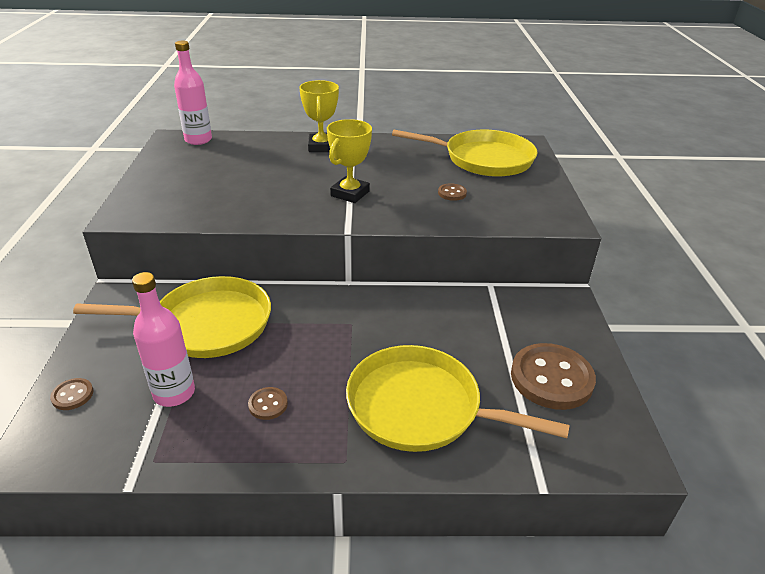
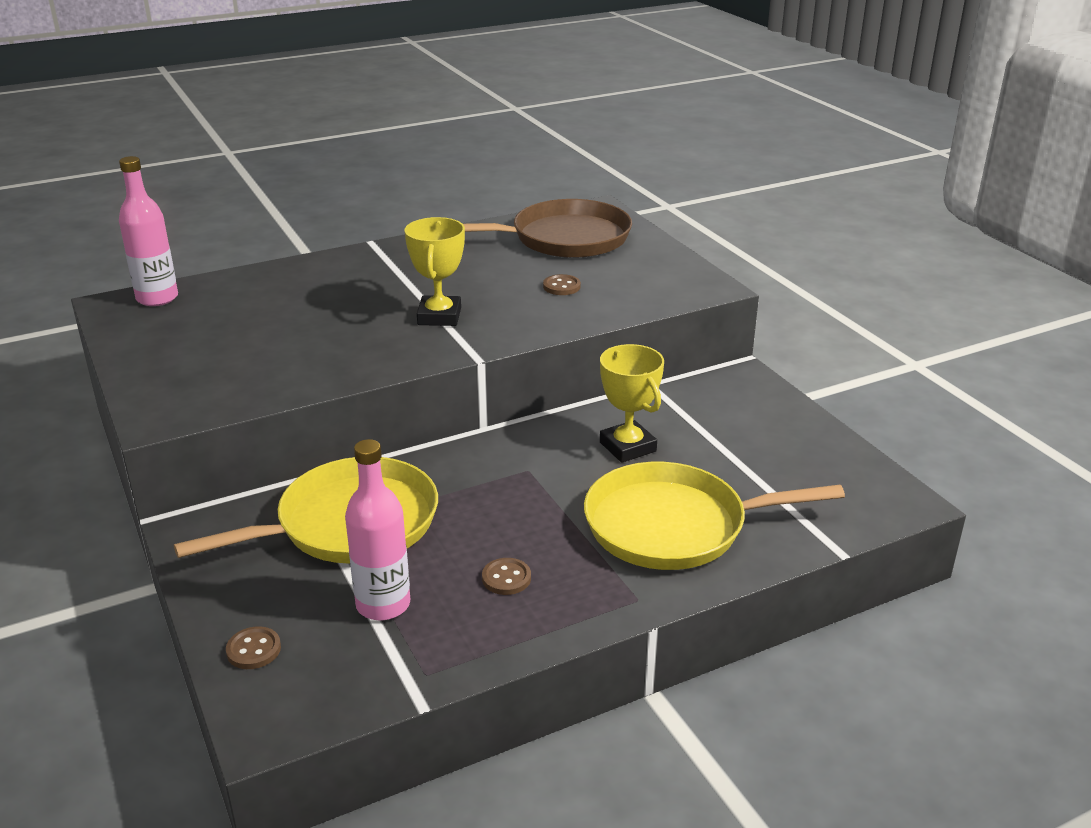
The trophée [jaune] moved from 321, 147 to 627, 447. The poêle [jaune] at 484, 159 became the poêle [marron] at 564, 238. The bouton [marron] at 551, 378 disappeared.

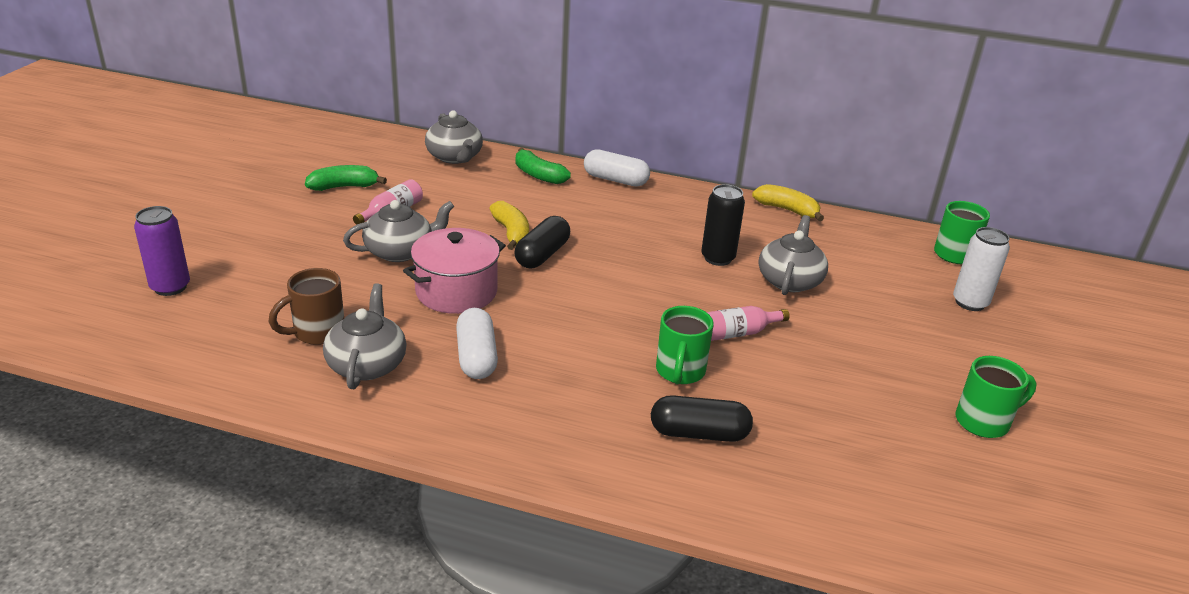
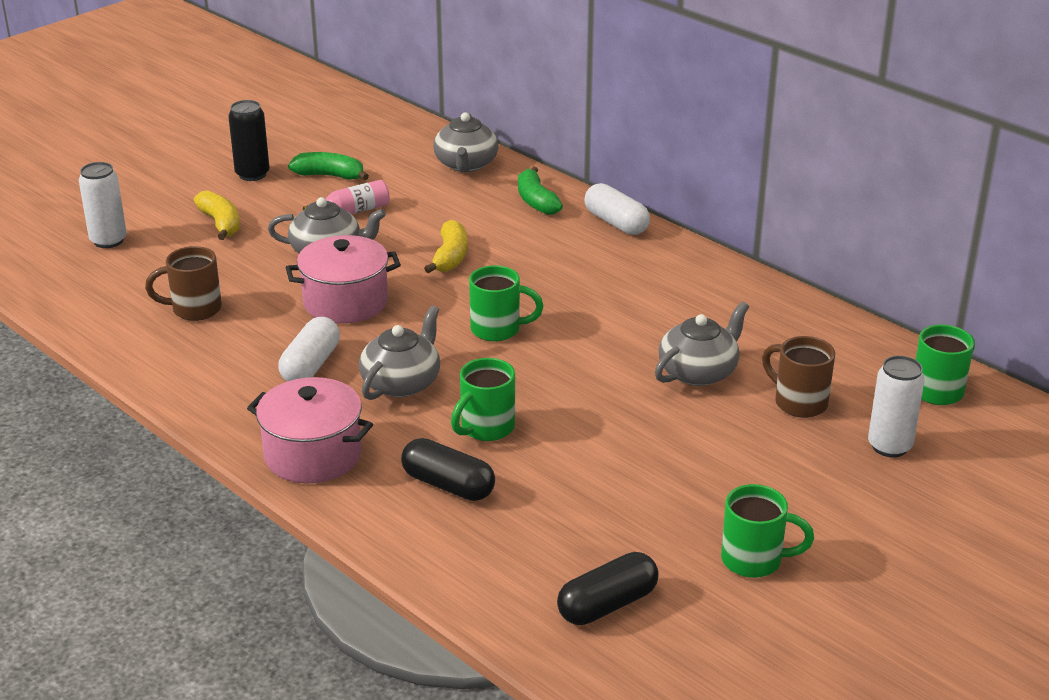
The canette [noir] moved from 717, 258 to 252, 174. The banane [jaune] moved from 787, 210 to 220, 223. The canette [violet] at 170, 287 became the canette [blanc] at 108, 240. The gélule [noir] moved from 542, 255 to 607, 605. The théière [gris] moved from 367, 364 to 402, 383. The bouteille [rose] at 737, 333 disappeared. The tasse [vert] at 498, 330 appeared. The tasse [marron] at 798, 402 appeared. The marmite [rose] at 313, 455 appeared.

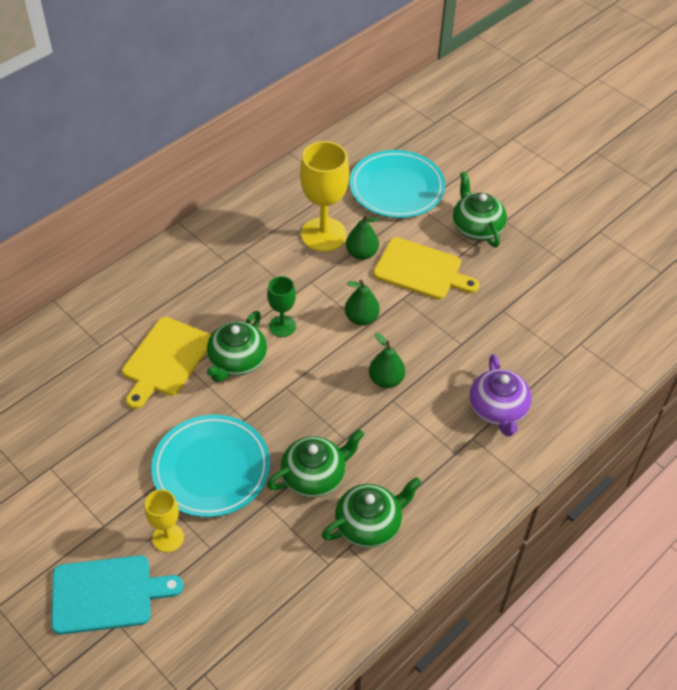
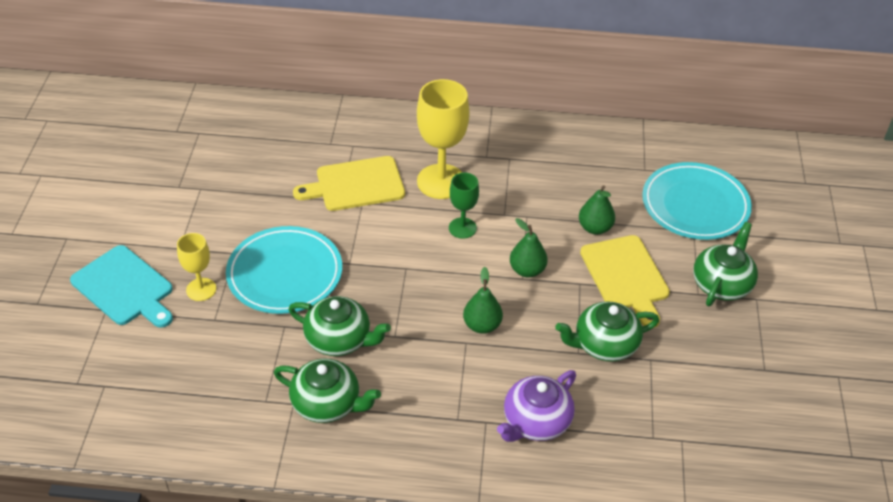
The verre à pied [jaune] moved from 323, 234 to 441, 181. The théière [vert] moved from 237, 361 to 604, 344.

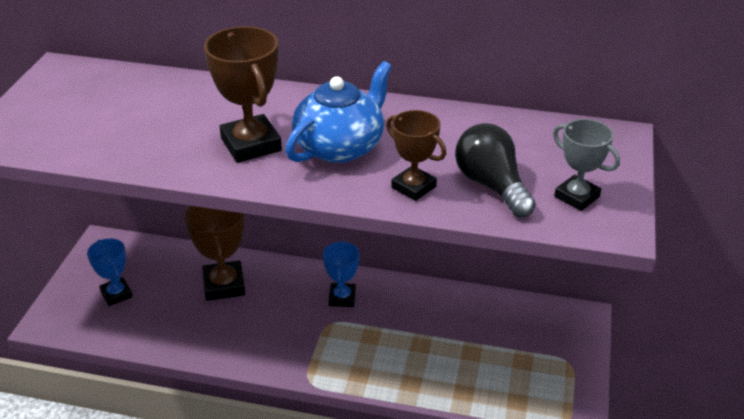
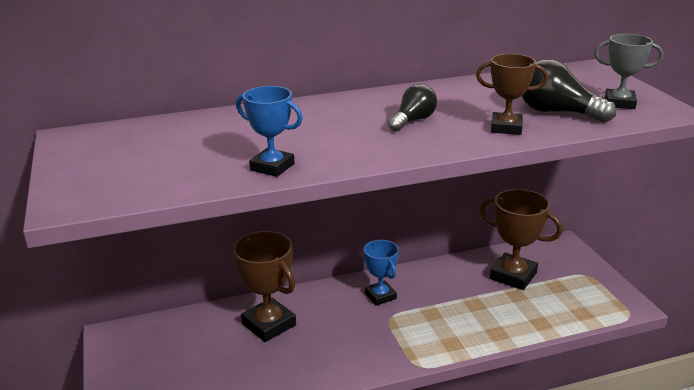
The trophée [marron] moved from 251, 144 to 513, 276. The théière [bleu] at 340, 147 was replaced by the ampoule [noir] at 413, 121. The trophée [bleu] moved from 116, 294 to 272, 167.

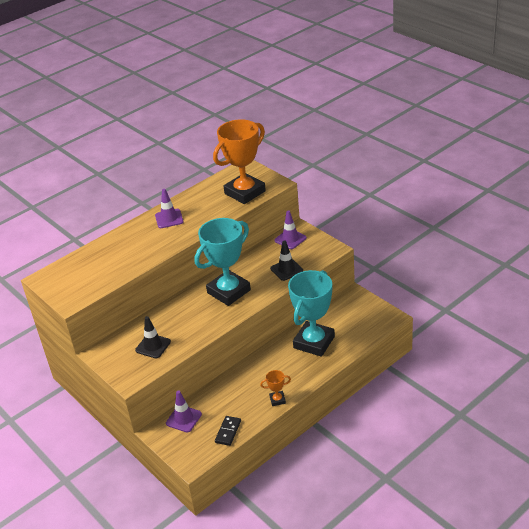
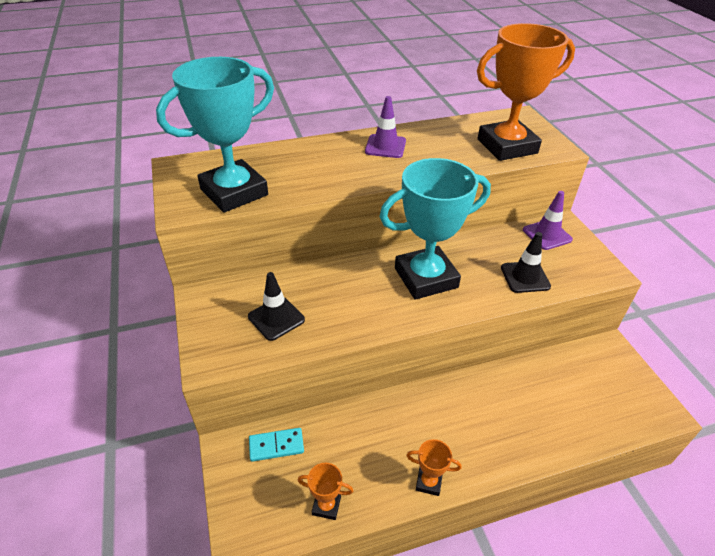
The trophée [turquoise] moved from 314, 342 to 234, 192. The cône de chantier [violet] at 183, 419 was replaced by the domino [turquoise] at 276, 446. The domino [noir] at 228, 432 was replaced by the trophée [orange] at 326, 505.

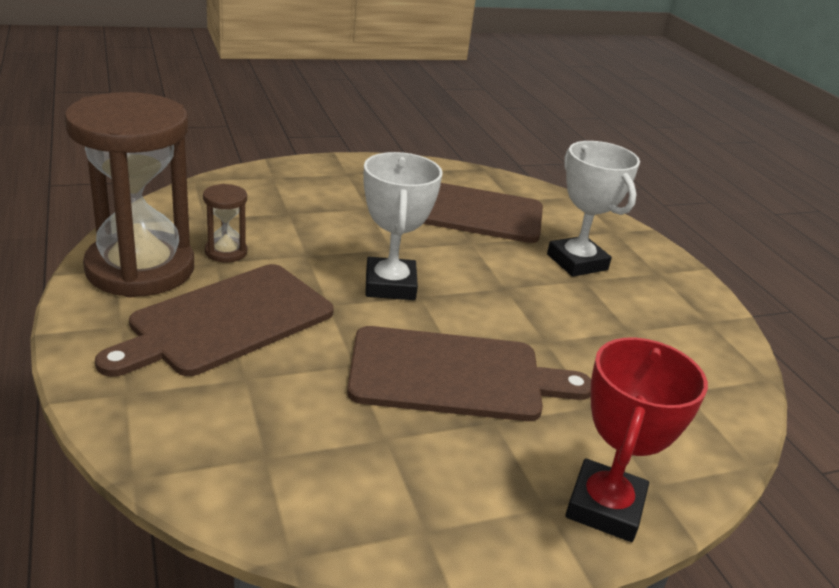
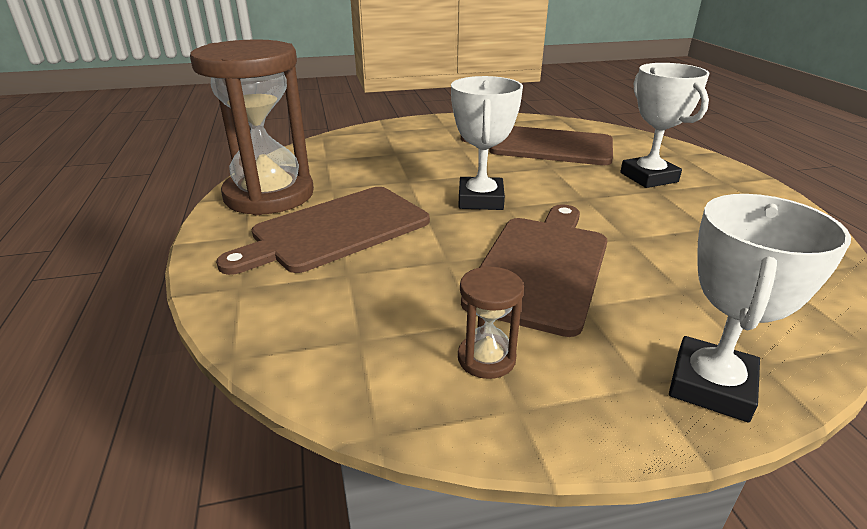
The sablier [marron] moved from 226, 252 to 486, 358. The planche à découper [marron] at 454, 375 turned 75 degrees counterclockwise. The trophée [rouge] at 604, 507 became the trophée [blanc] at 711, 385.

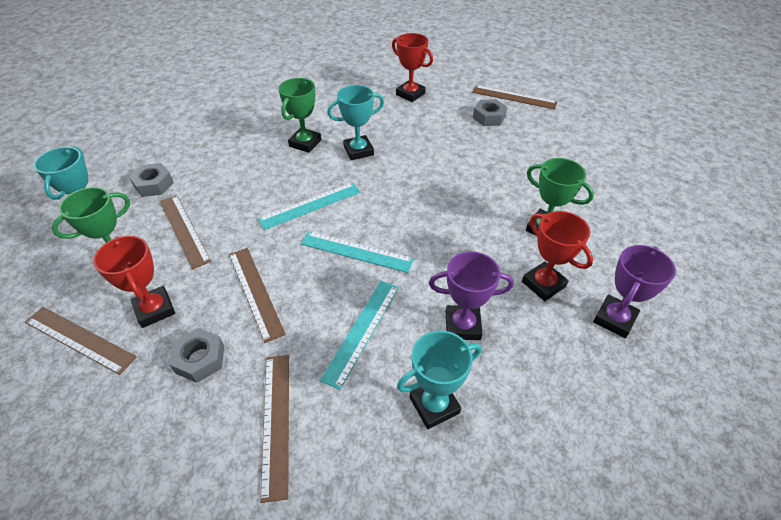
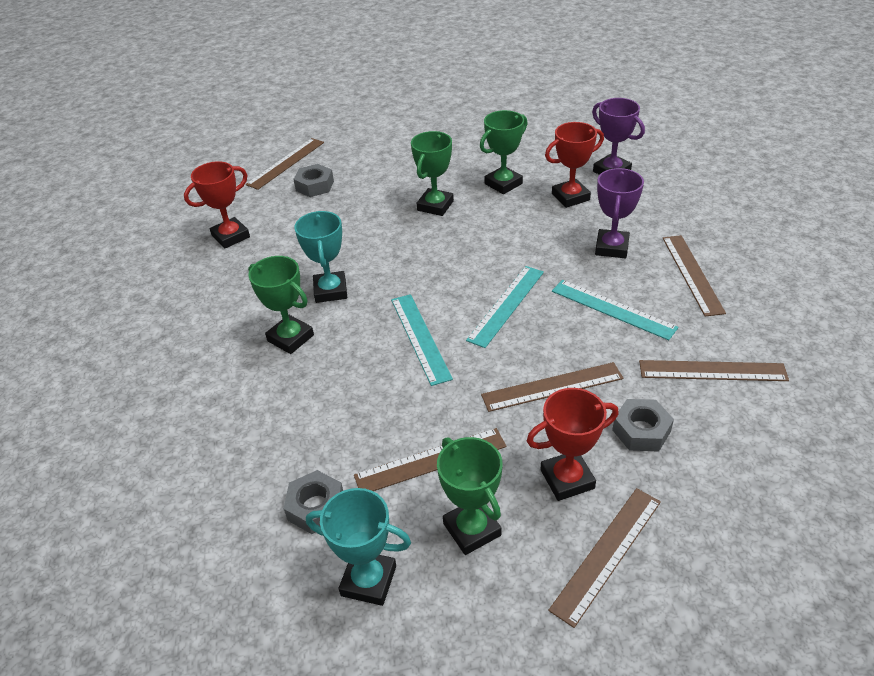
The trophée [turquoise] at 434, 405 was replaced by the règle [marron] at 692, 274. The trophée [vert] at 435, 206 appeared.

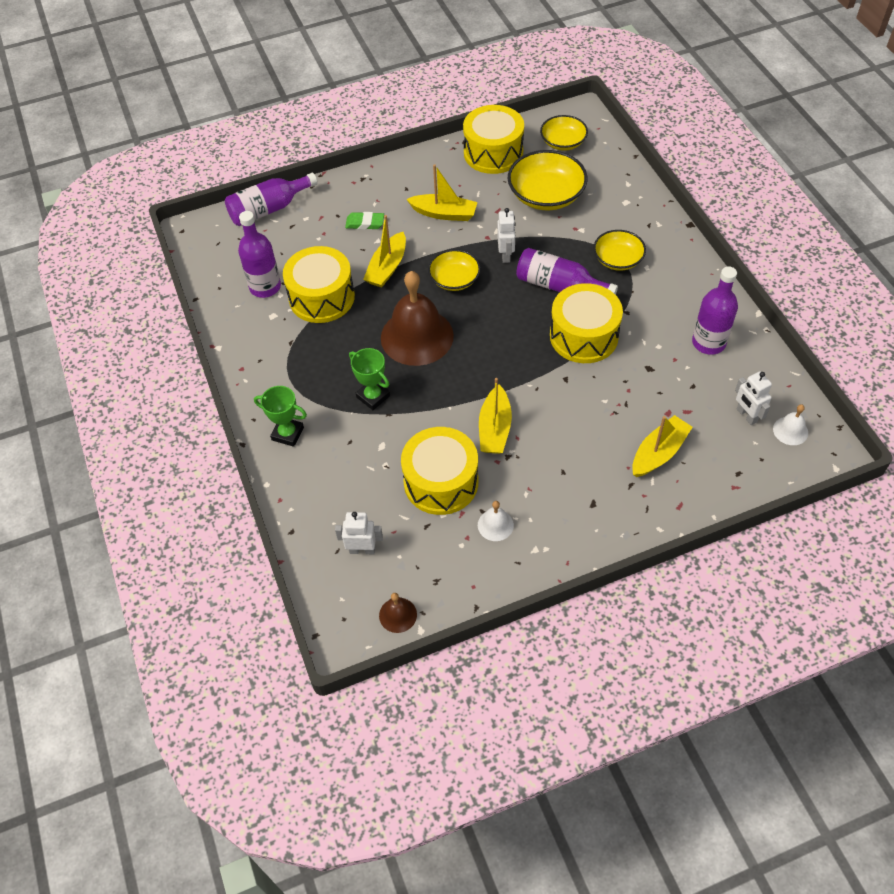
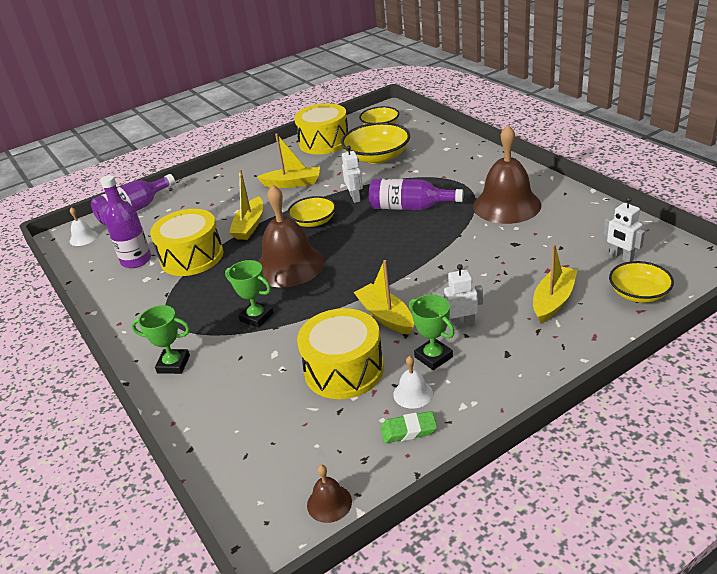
The gomme [vert] moved from 365, 223 to 408, 430. The bol [jaune] moved from 618, 259 to 638, 293. The bouteille [violet] at 708, 342 disappeared. The tambour [jaune] at 584, 336 disappeared. The bateau [jaune] at 495, 428 turned 150 degrees clockwise. The cloche [blanc] moved from 790, 430 to 83, 238. The robot [blanc] moved from 362, 550 to 461, 325. The cloche [marron] at 506, 205 appeared. The trophée [vert] at 433, 357 appeared.

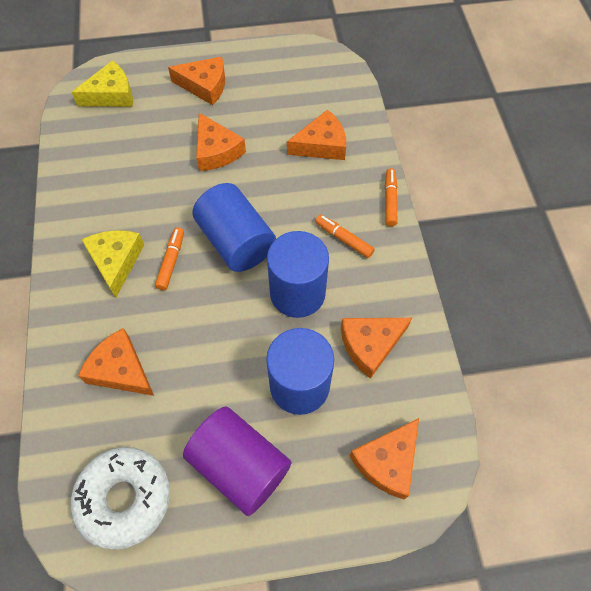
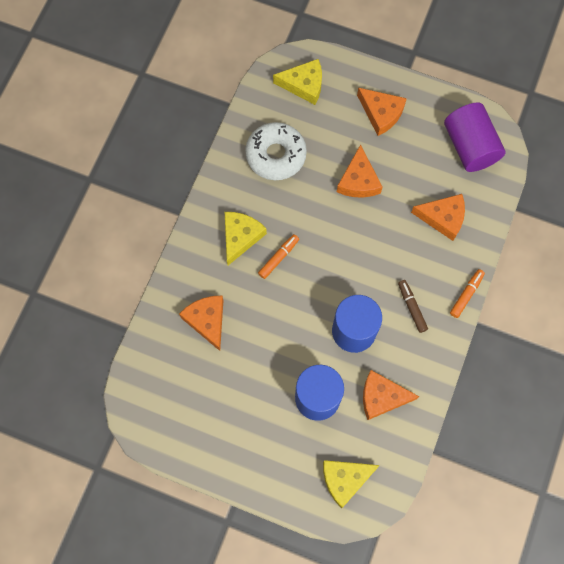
The cylindre [bleu] at 236, 242 disappeared. The feutre [orange] at 343, 239 became the feutre [marron] at 412, 307. The cylindre [violet] moved from 240, 465 to 470, 146. The fromage [orange] at 387, 461 became the fromage [jaune] at 345, 479. The beignet [blanc] moved from 124, 498 to 276, 155.

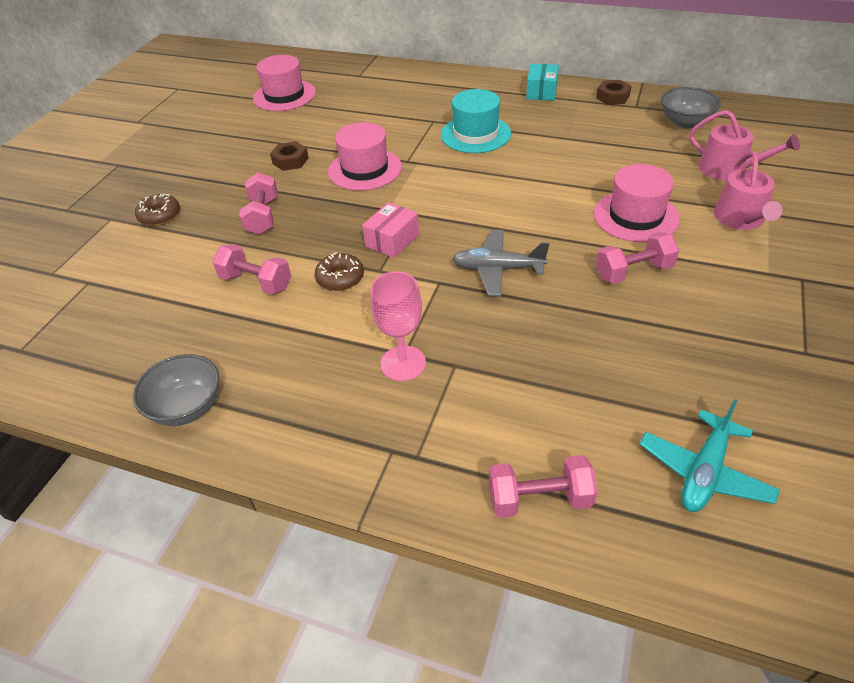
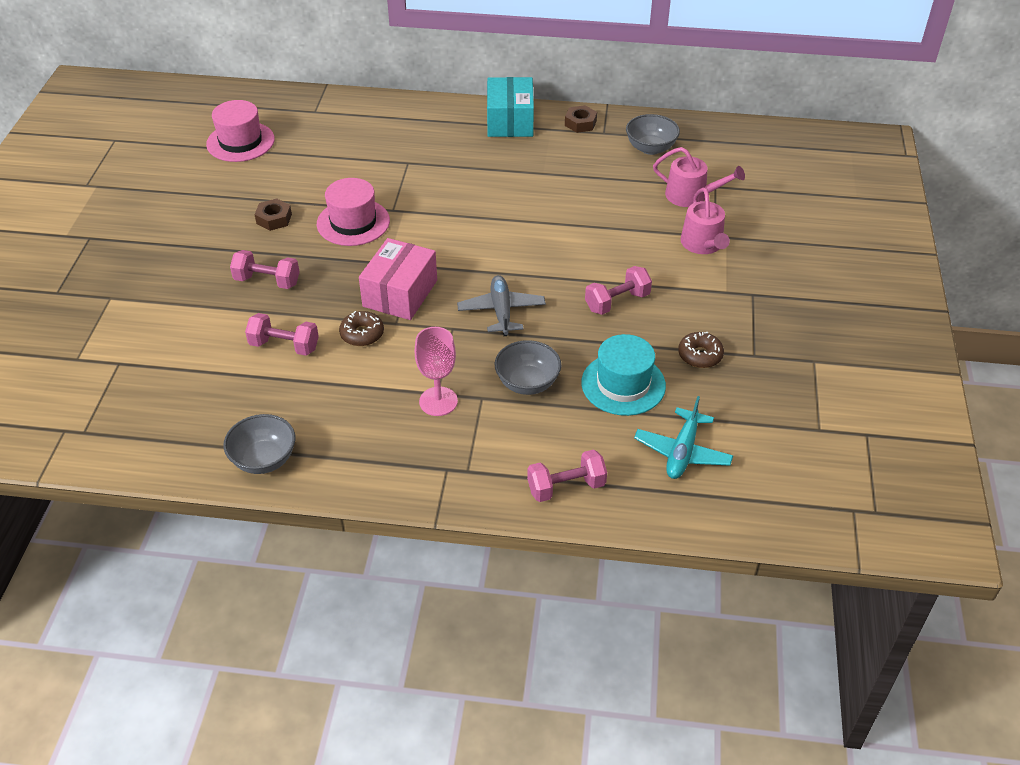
The boîte [turquoise] at 541, 92 changed to 1.59 times the size. The chapeau [turquoise] moved from 475, 134 to 623, 384. The chapeau [rose] at 636, 216 disappeared. The haltère [rose] at 263, 216 turned 60 degrees counterclockwise. The beignet [marron] moved from 160, 216 to 700, 355. The boîte [rose] at 392, 240 changed to 1.59 times the size. The avion [gris] at 497, 269 turned 90 degrees clockwise. The bol [gris] at 527, 383 appeared.

